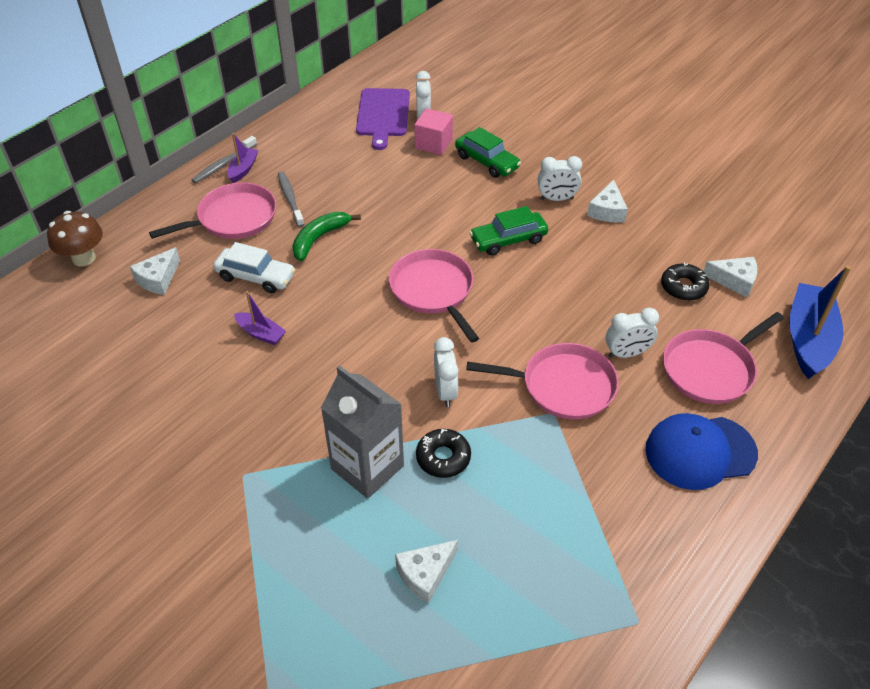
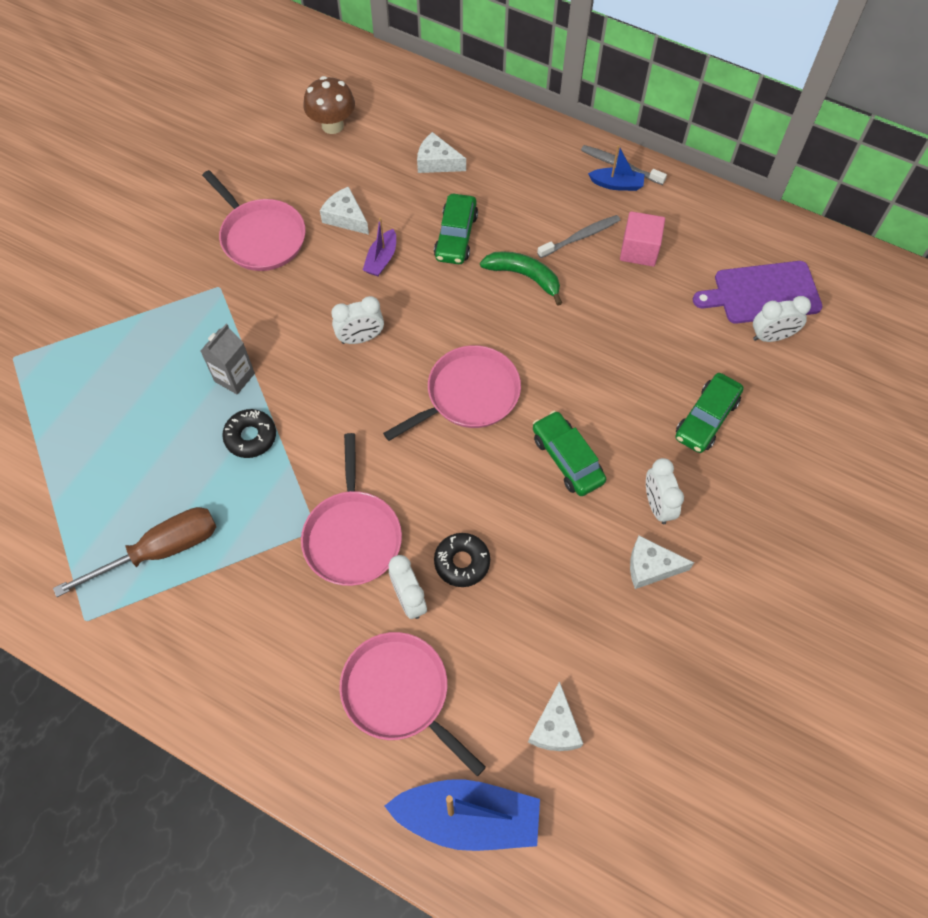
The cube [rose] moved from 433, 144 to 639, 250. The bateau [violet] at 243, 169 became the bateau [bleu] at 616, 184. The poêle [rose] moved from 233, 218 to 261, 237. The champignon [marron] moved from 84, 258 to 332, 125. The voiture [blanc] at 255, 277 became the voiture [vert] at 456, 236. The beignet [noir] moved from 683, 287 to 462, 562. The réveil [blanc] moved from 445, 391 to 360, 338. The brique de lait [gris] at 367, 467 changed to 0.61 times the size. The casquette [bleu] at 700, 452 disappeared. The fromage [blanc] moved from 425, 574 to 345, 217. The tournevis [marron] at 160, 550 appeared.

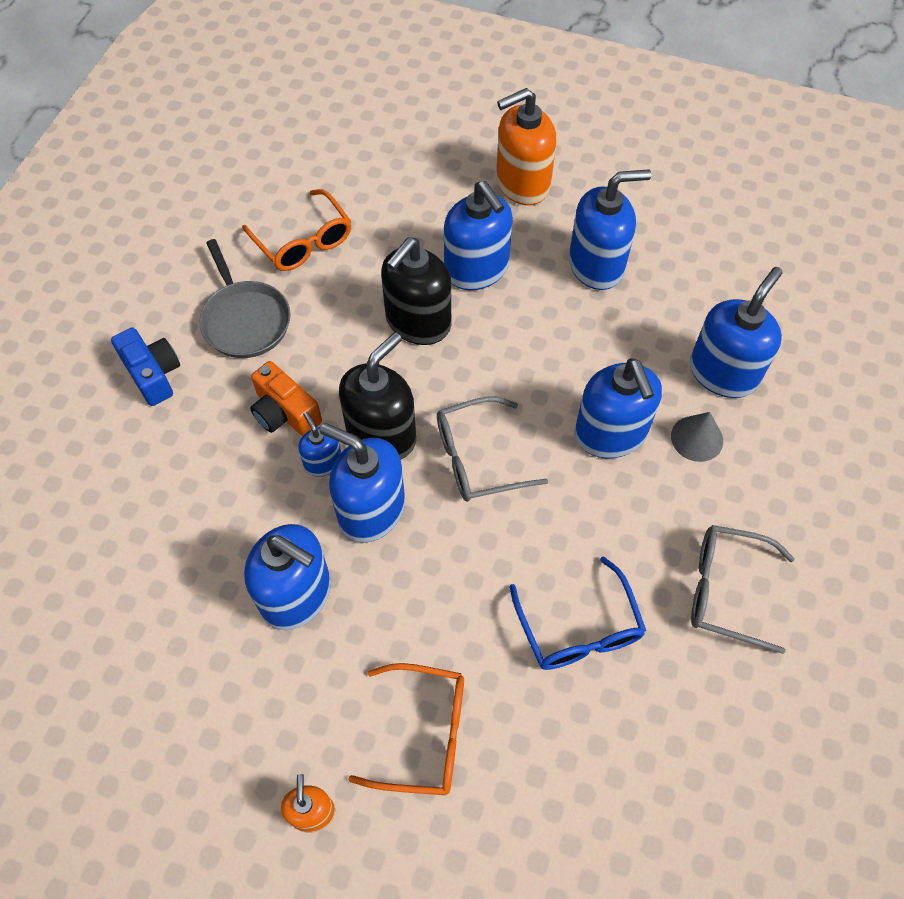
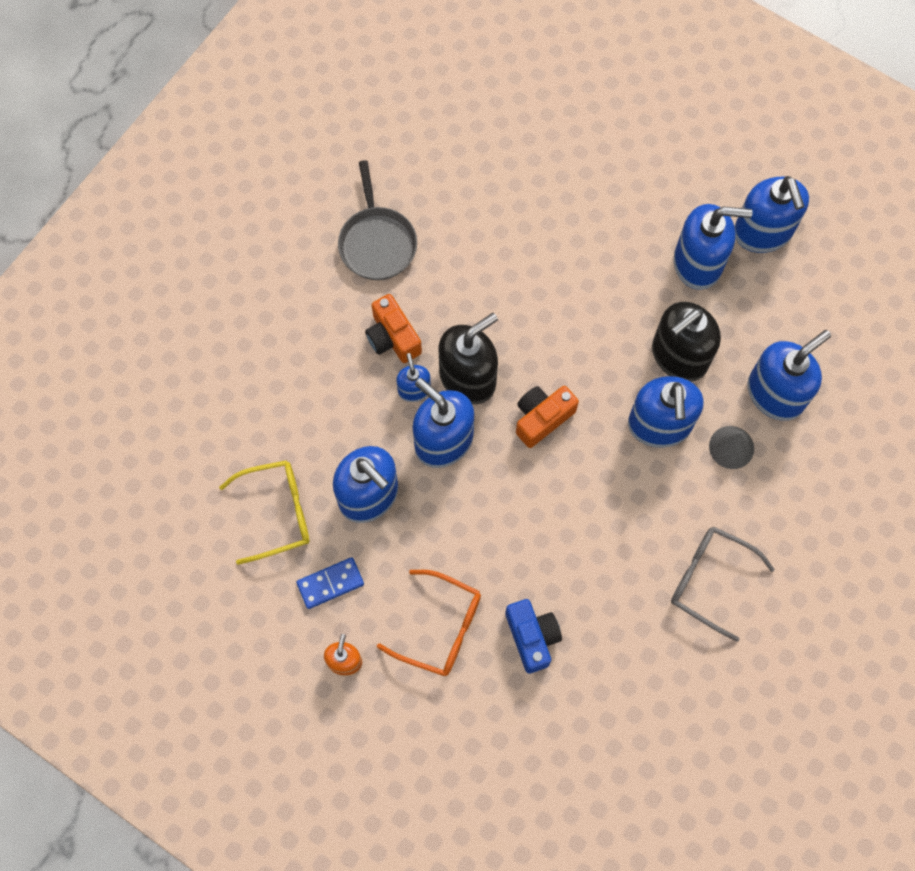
The distributeur de savon [orange] at 522, 184 disappeared. The distributeur de savon [bleu] moved from 476, 269 to 763, 232. The lunettes [orange] at 303, 241 disappeared. The distributeur de savon [noir] moved from 418, 322 to 679, 356. The appareil photo [bleu] moved from 153, 374 to 532, 637. The lunettes [gris] at 478, 458 was replaced by the appareil photo [orange] at 542, 418. The lunettes [bleu] at 578, 628 disappeared. The lunettes [jaune] at 277, 513 appeared. The domino [bleu] at 330, 583 appeared.

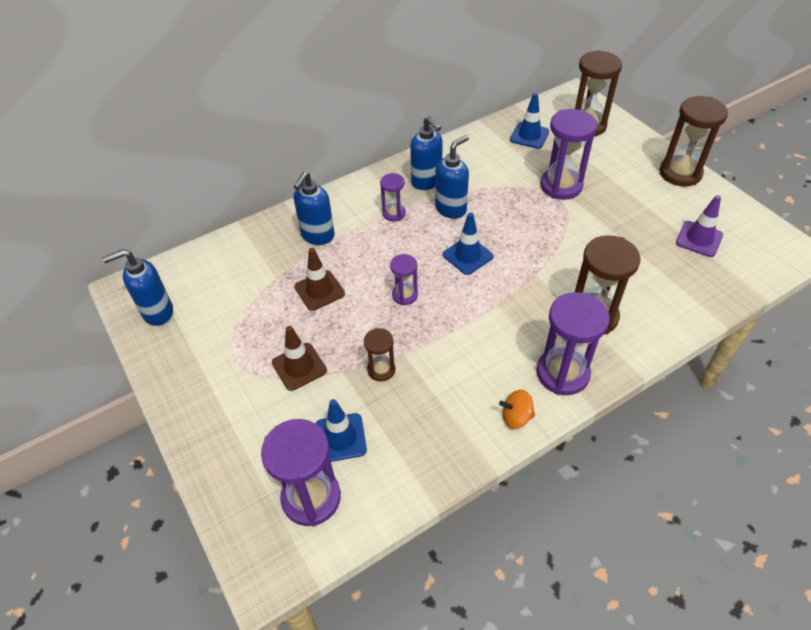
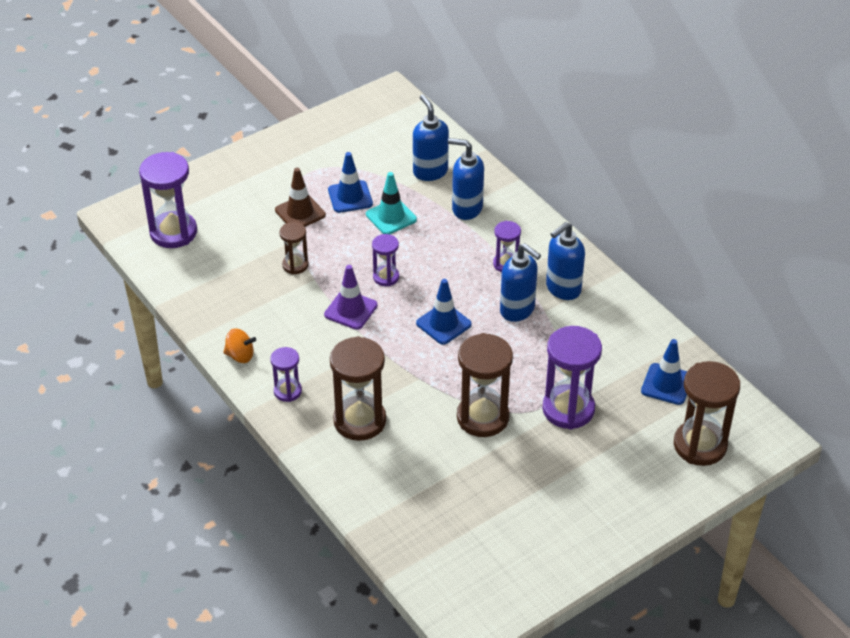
The sablier [marron] moved from 680, 173 to 482, 417. The cône de chantier [violet] moved from 699, 239 to 351, 310. The cône de chantier [marron] at 319, 290 became the cône de chantier [turquoise] at 391, 217. The distributeur de savon [bleu] moved from 157, 312 to 430, 171. The sablier [violet] at 562, 373 changed to 0.54 times the size. The toupie [orange] at 516, 417 turned 105 degrees clockwise. The cône de chantier [bleu] moved from 340, 438 to 350, 197.

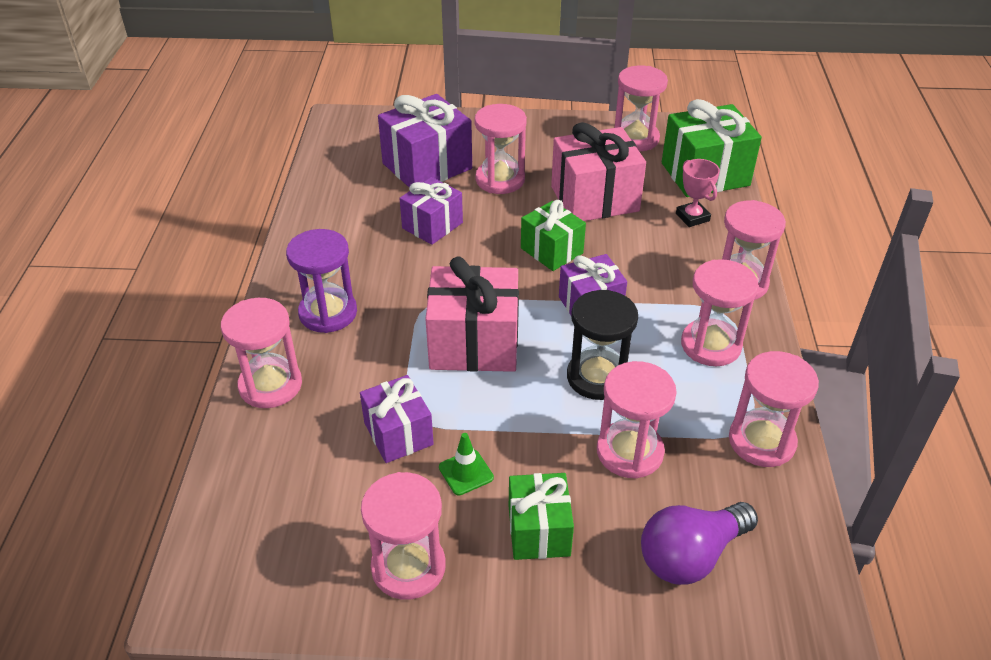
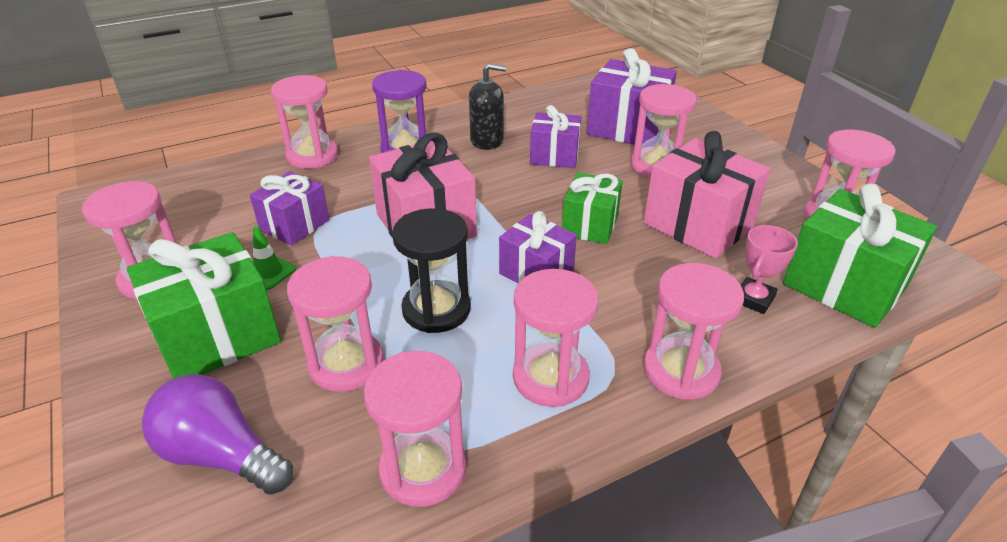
The cadeau [vert] at 538, 531 changed to 1.60 times the size. The distributeur de savon [noir] at 487, 140 appeared.

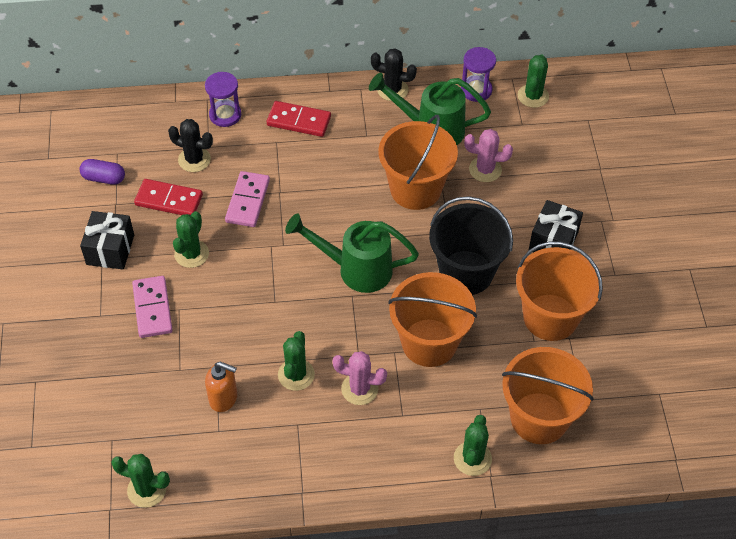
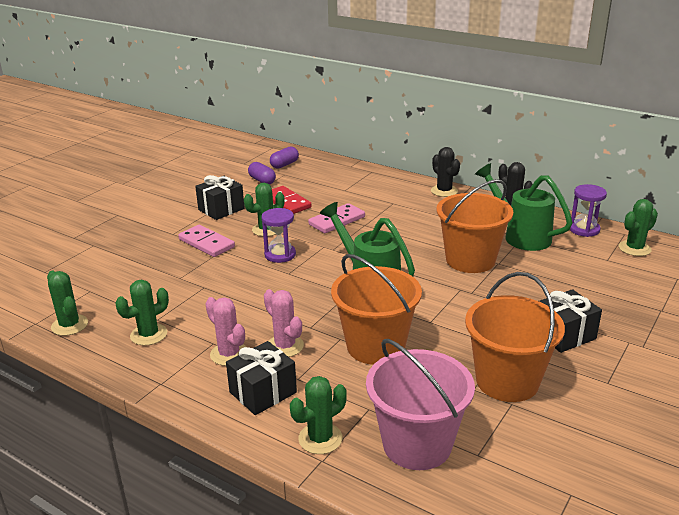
The sablier [violet] moved from 225, 115 to 280, 255. The domino [rouge] at 299, 121 disappeared. The cactus [noir] moved from 194, 159 to 444, 191. The cactus [rose] moved from 485, 169 to 229, 354. The seau [noir] at 466, 273 disappeared. The domino [rose] at 153, 308 turned 75 degrees counterclockwise. The cactus [vert] moved from 296, 375 to 149, 334. The seau [orange] at 539, 418 became the seau [rose] at 417, 444. The distributeur de savon [orange] at 224, 398 disappeared. The gélule [violet] at 284, 165 appeared. The cadeau [noir] at 263, 392 appeared.

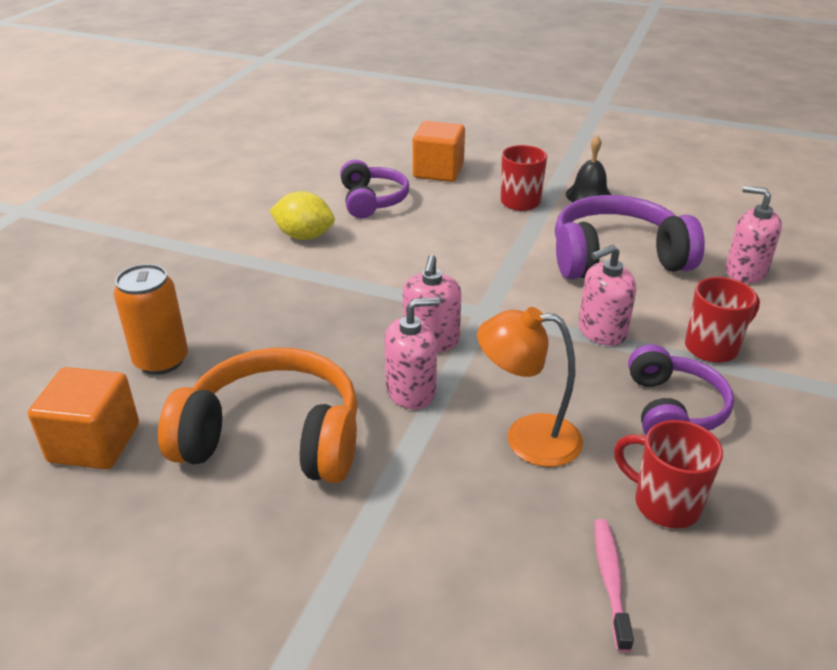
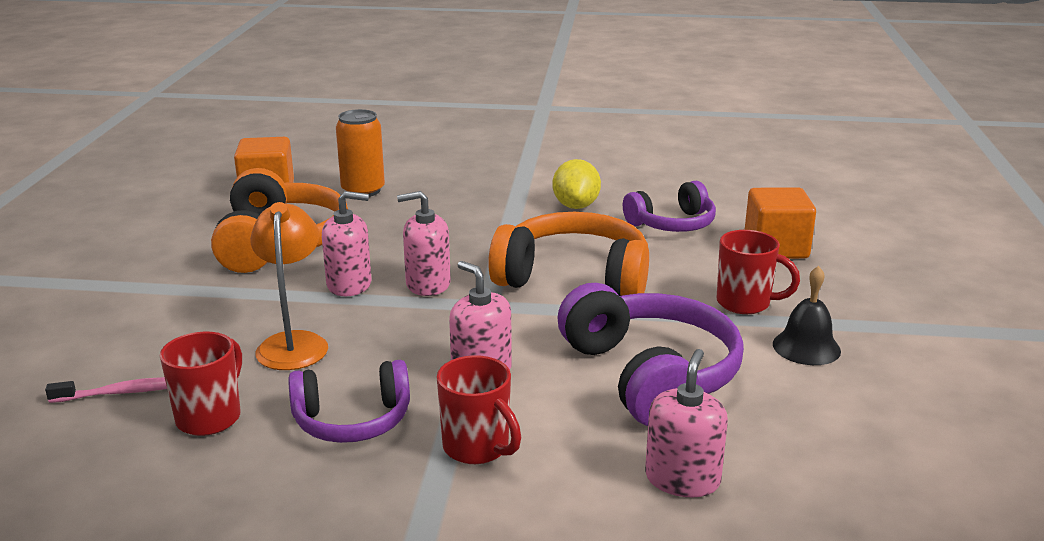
The distributeur de savon [rose] at 411, 391 turned 60 degrees counterclockwise. The casque audio [orange] at 574, 278 appeared.

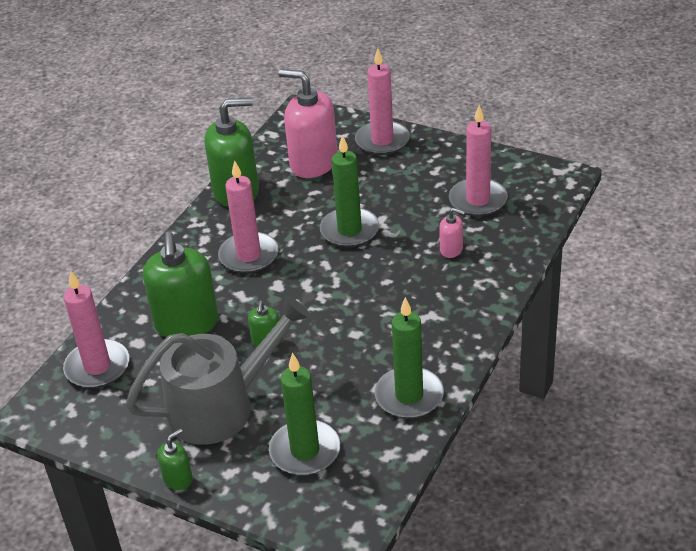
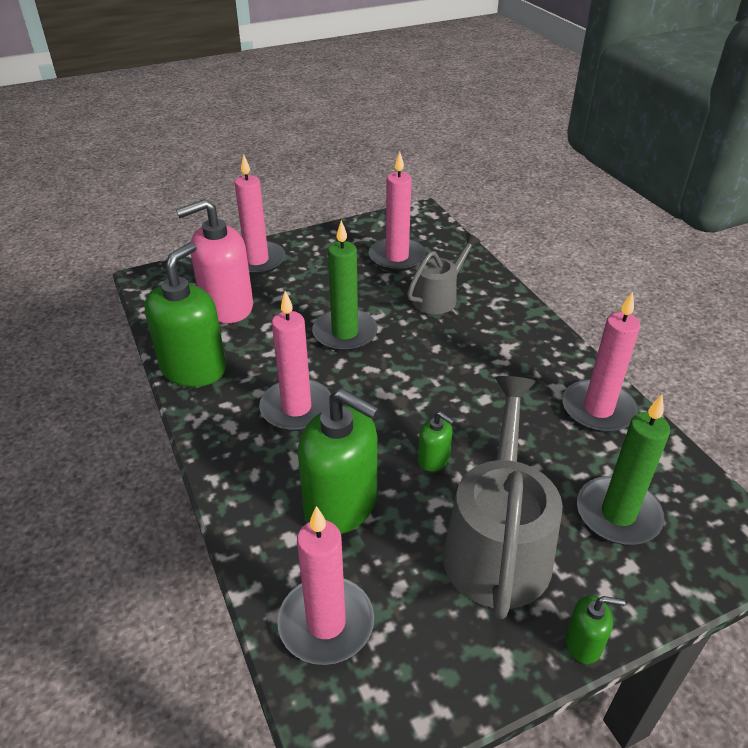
The distributeur de savon [rose] at 451, 249 was replaced by the arrosoir [gris] at 438, 297. The bougie [vert] at 409, 396 became the bougie [rose] at 598, 409. The distributeur de savon [vert] at 178, 479 turned 105 degrees clockwise.

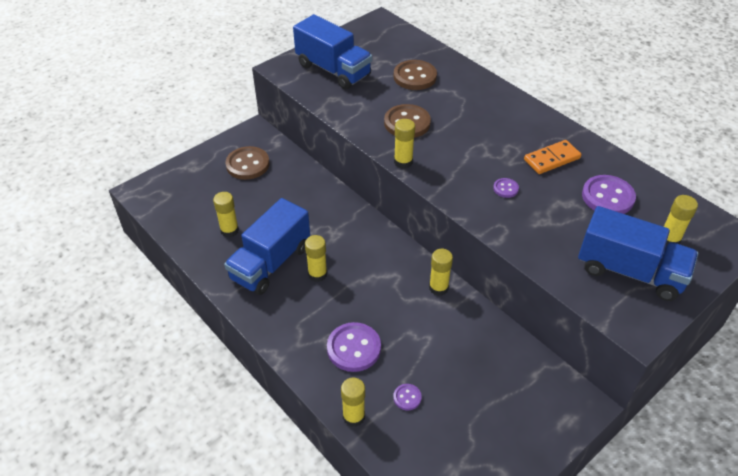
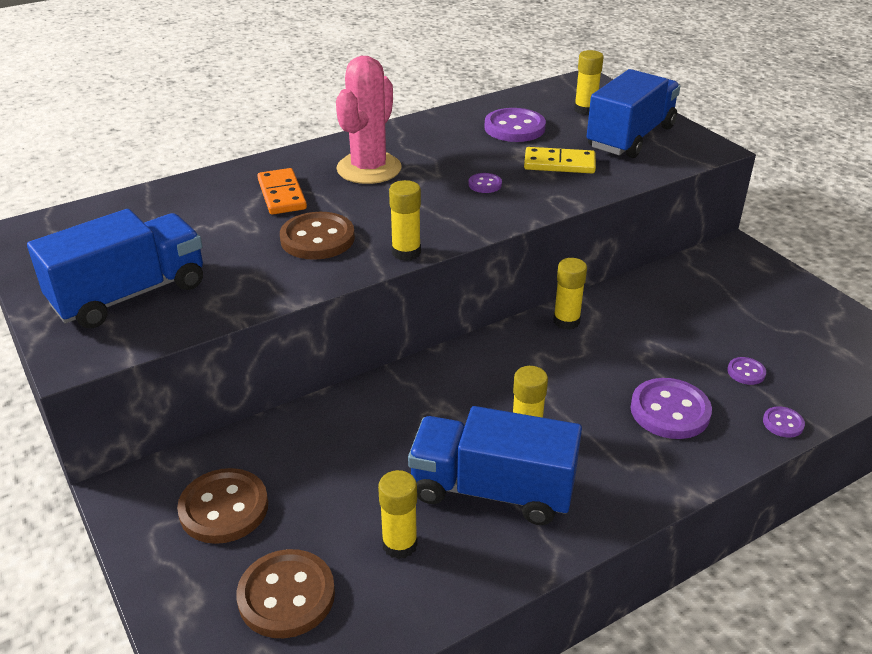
The bouton [marron] moved from 415, 77 to 286, 596. The domino [orange] moved from 552, 159 to 282, 194. The camion [bleu] at 270, 263 turned 150 degrees clockwise. The bâton de colle [jaune] at 353, 416 was replaced by the bouton [violet] at 783, 423. The cactus [rose] at 369, 169 appeared. The domino [jaune] at 559, 164 appeared.

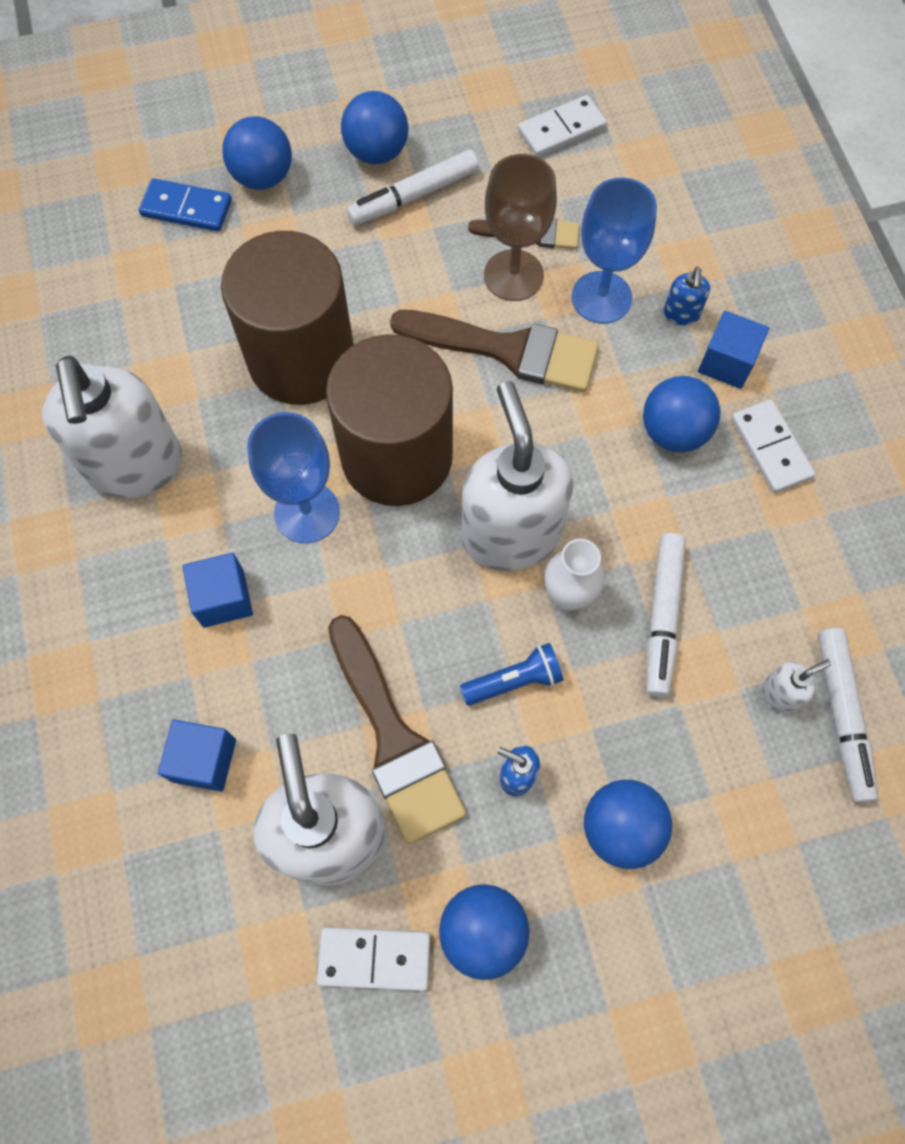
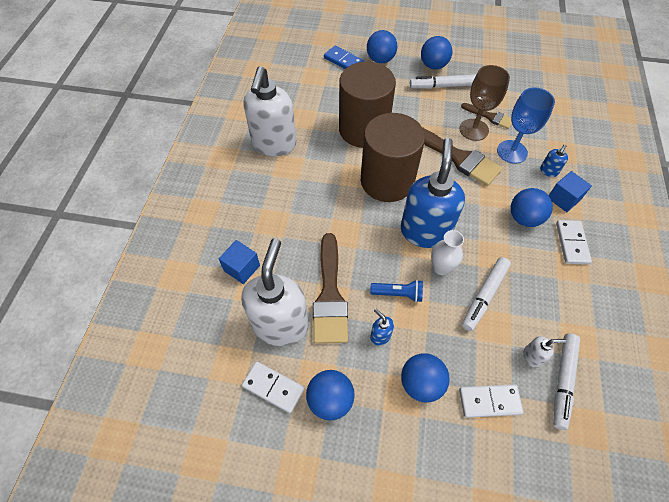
The domino [blanc] moved from 561, 130 to 489, 401. The distributeur de savon [blanc] at 510, 534 became the distributeur de savon [bleu] at 425, 231. The verre à pied [bleu] at 307, 513 disappeared. The cube [bleu] at 223, 598 disappeared.

